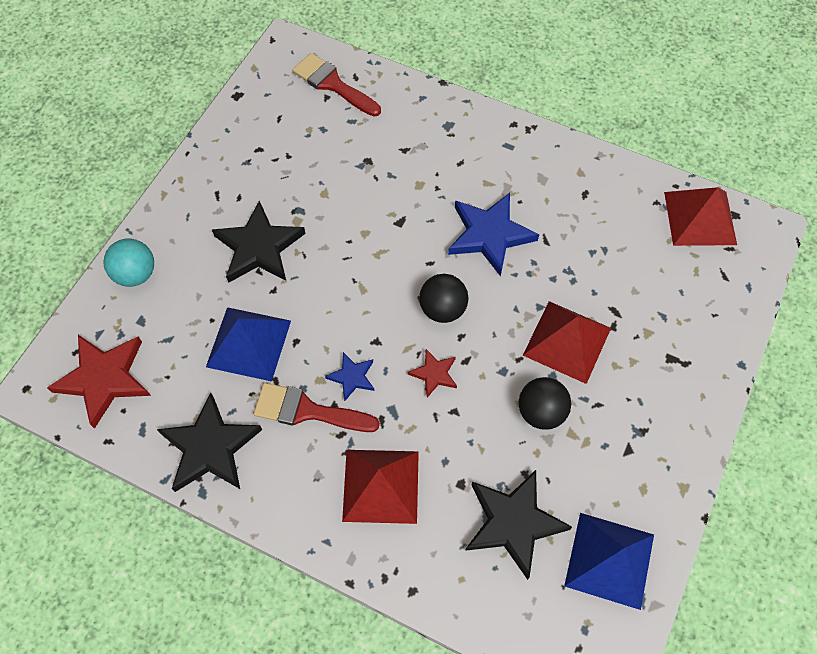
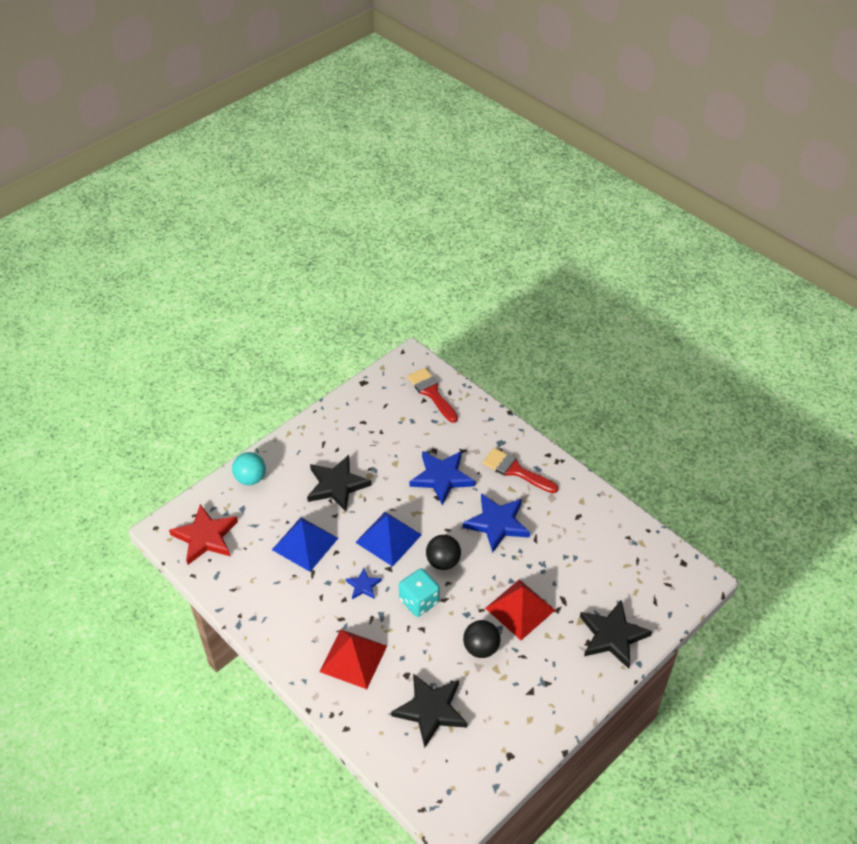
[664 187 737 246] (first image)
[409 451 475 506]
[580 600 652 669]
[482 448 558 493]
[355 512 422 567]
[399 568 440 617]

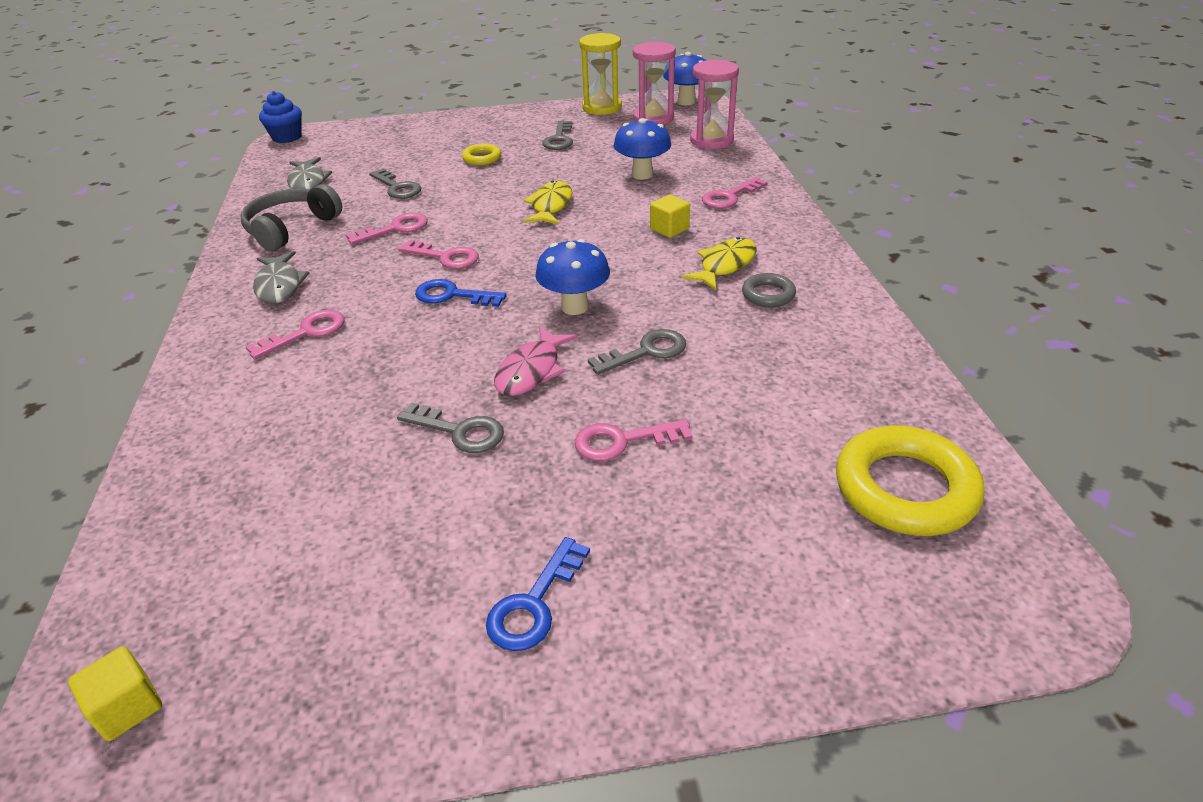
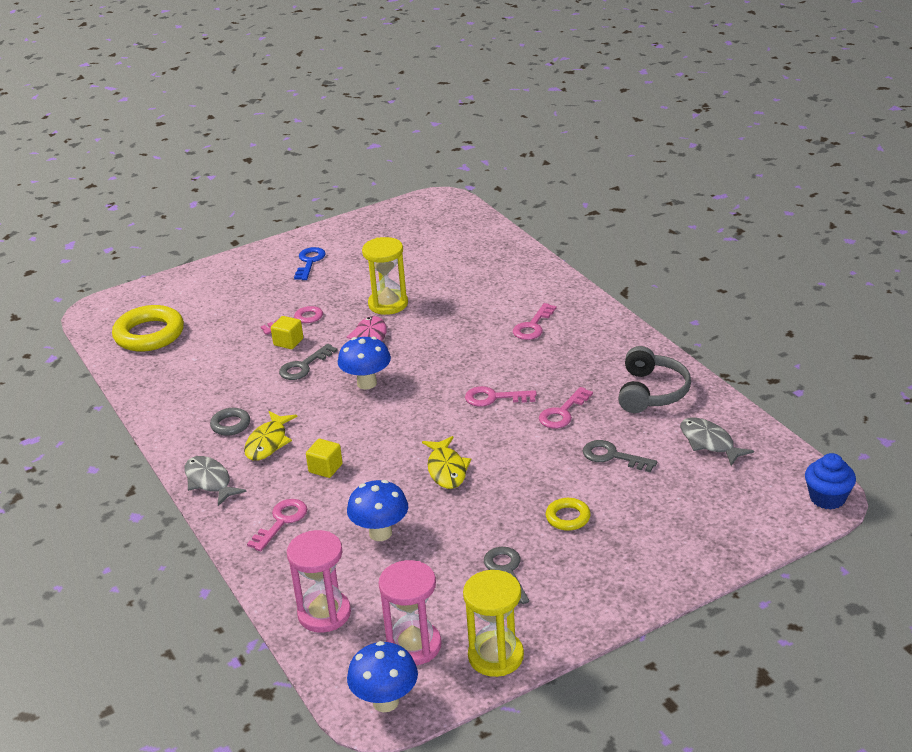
[415 279 507 307] (first image)
[271 316 303 349]
[184 456 247 506]
[362 237 408 315]

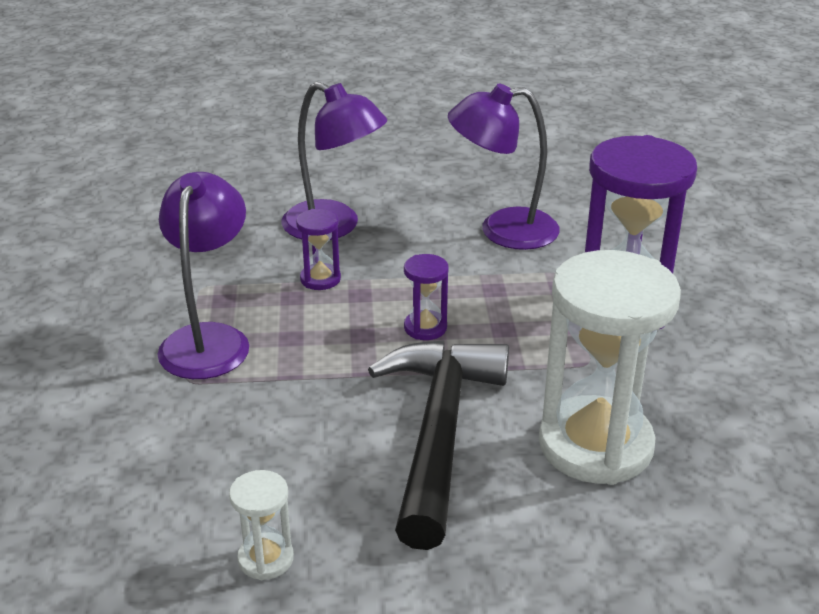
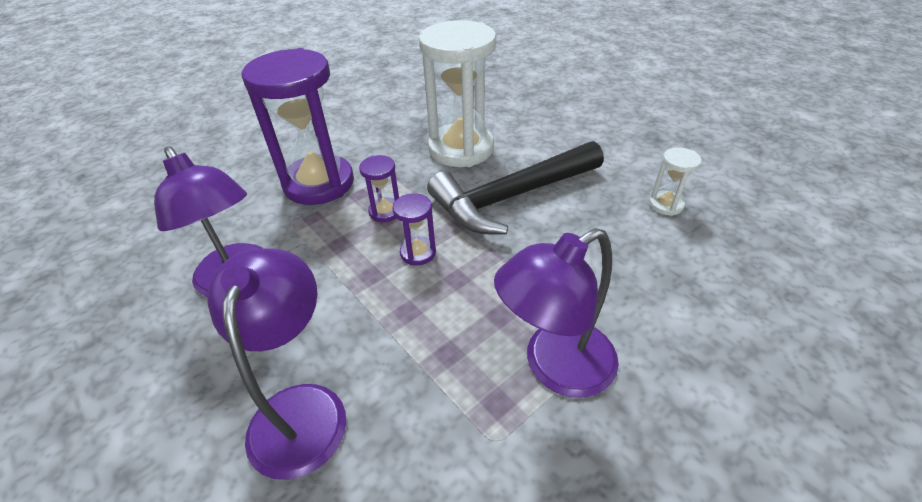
[359 155 399 222]

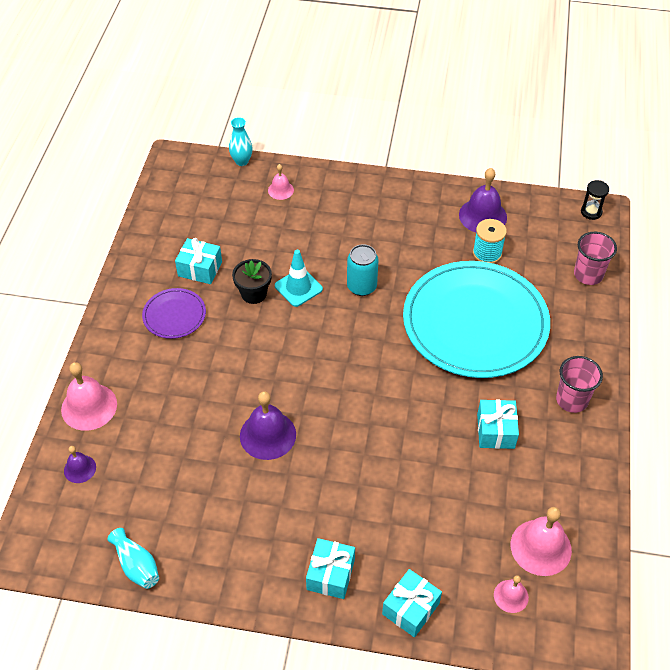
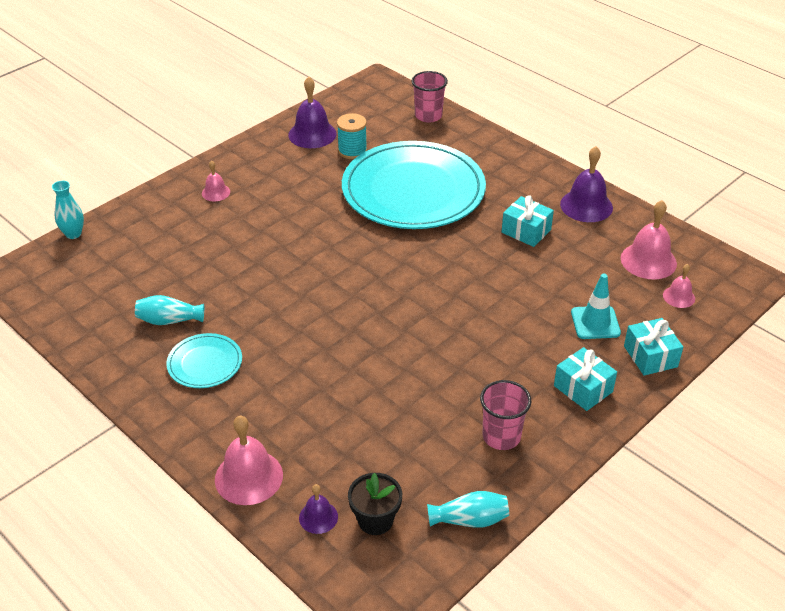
[347 244 379 296] (first image)
[581 180 609 220] (first image)
[348 473 402 535]
[560 146 613 222]
[202 160 230 201]
[571 273 621 339]
[480 380 531 450]
[135 295 204 325]
[166 333 242 388]

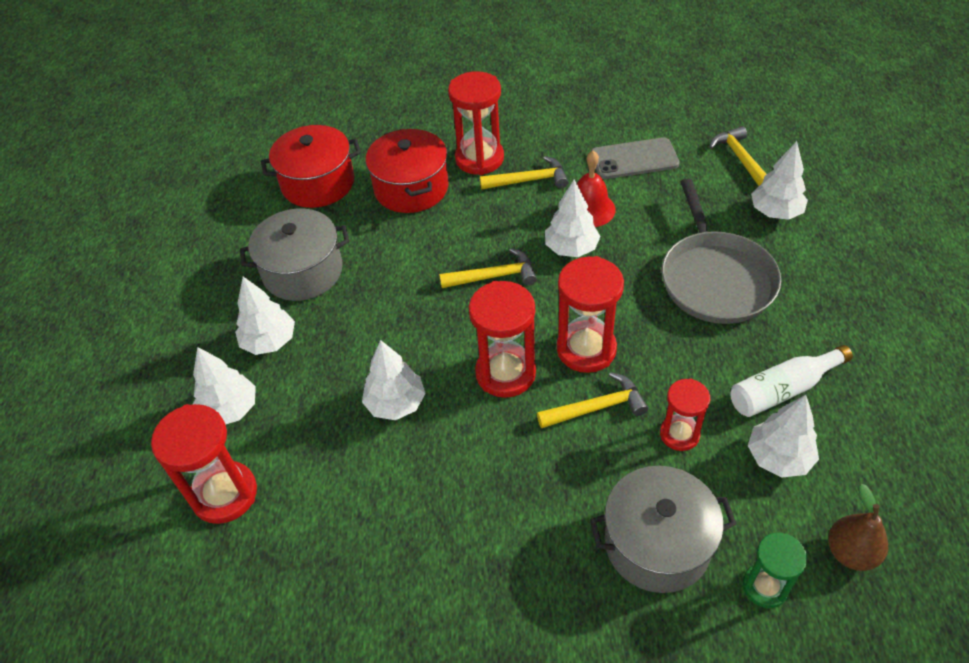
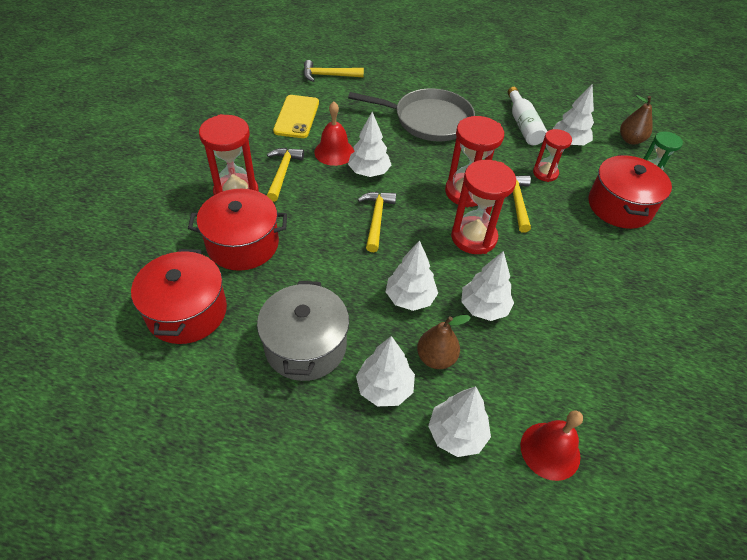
[417 315 471 369]
[386 240 438 311]
[520 411 583 481]
[589 155 672 229]
[273 95 319 138]

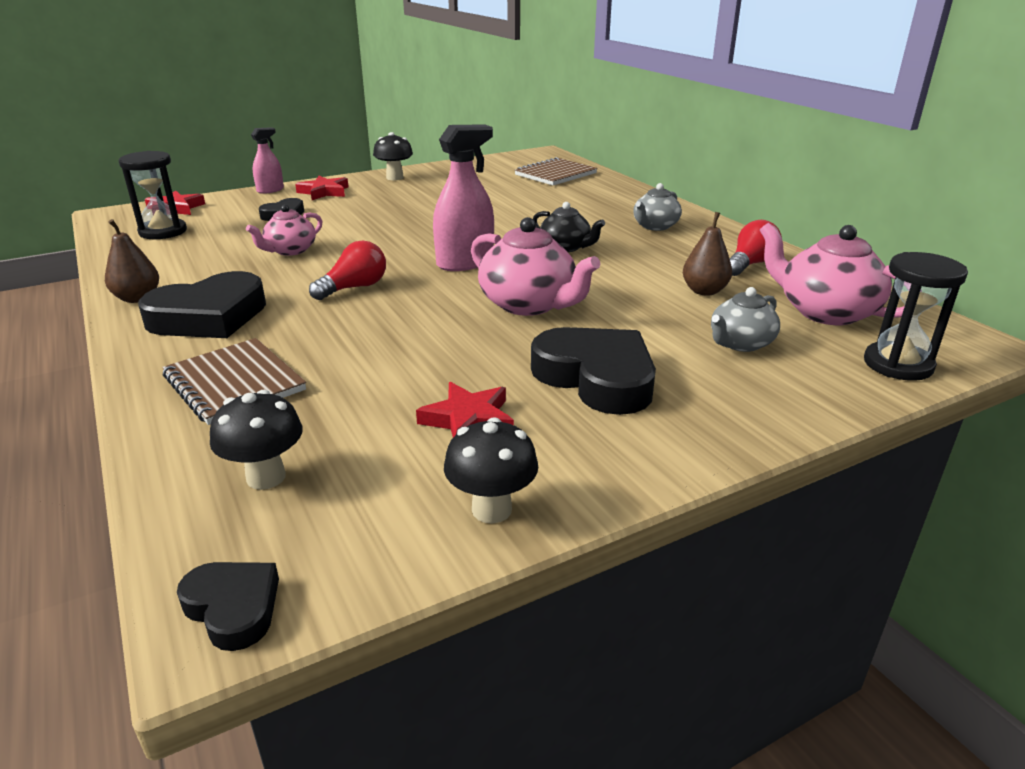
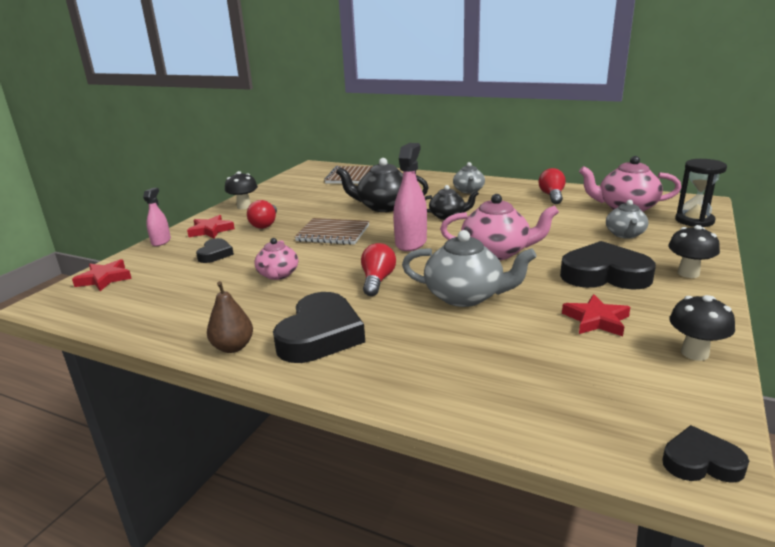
[119 151 187 239] (first image)
[683 212 732 296] (first image)
[247 200 277 229]
[336 158 429 212]
[402 230 536 307]
[295 218 369 245]
[668 225 720 278]

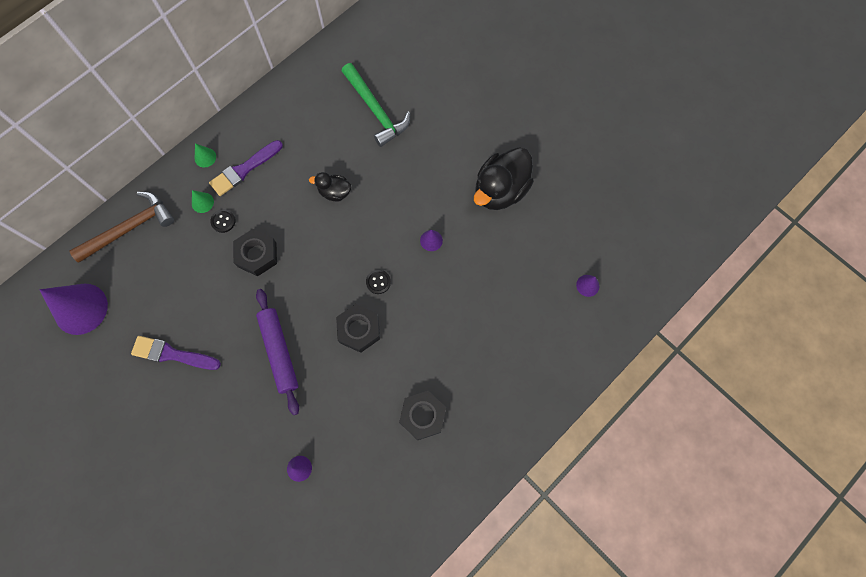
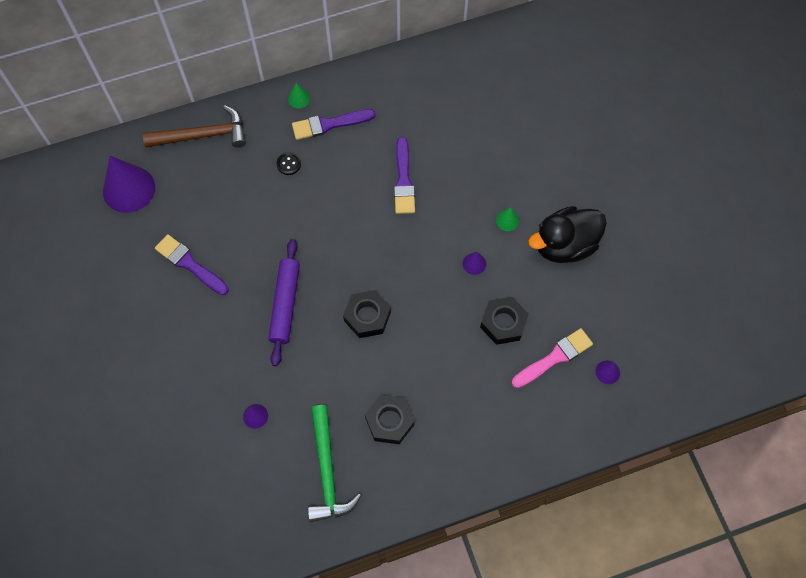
[366 270 391 294] (first image)
[512 328 593 388]
[496 207 519 231]
[480 297 529 345]
[308 405 361 522]
[394 137 415 214]

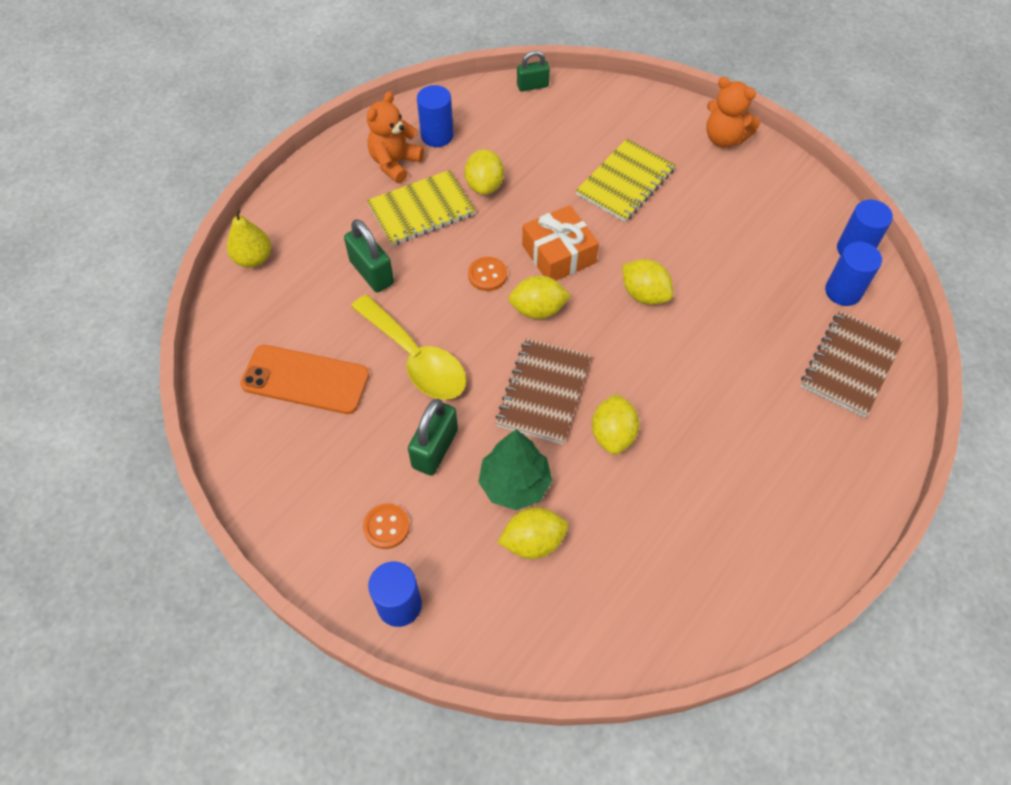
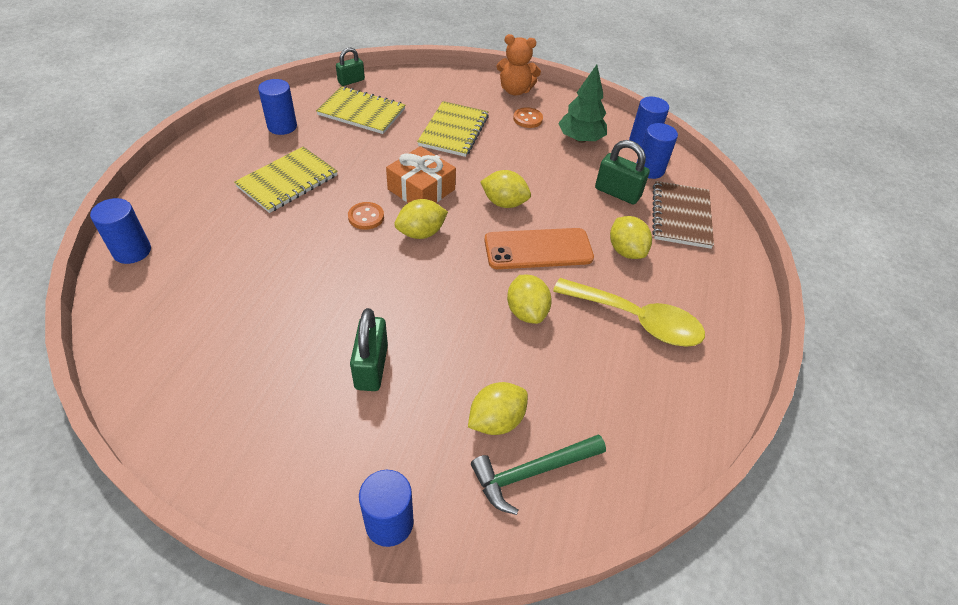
[367 91 424 183] (first image)
[496 338 591 444] (first image)
[316 86 405 134]
[471 434 606 515]
[484 228 594 269]
[595 140 650 205]
[553 278 705 347]
[513 107 543 128]
[610 216 652 259]
[558 65 607 143]
[90 198 151 264]

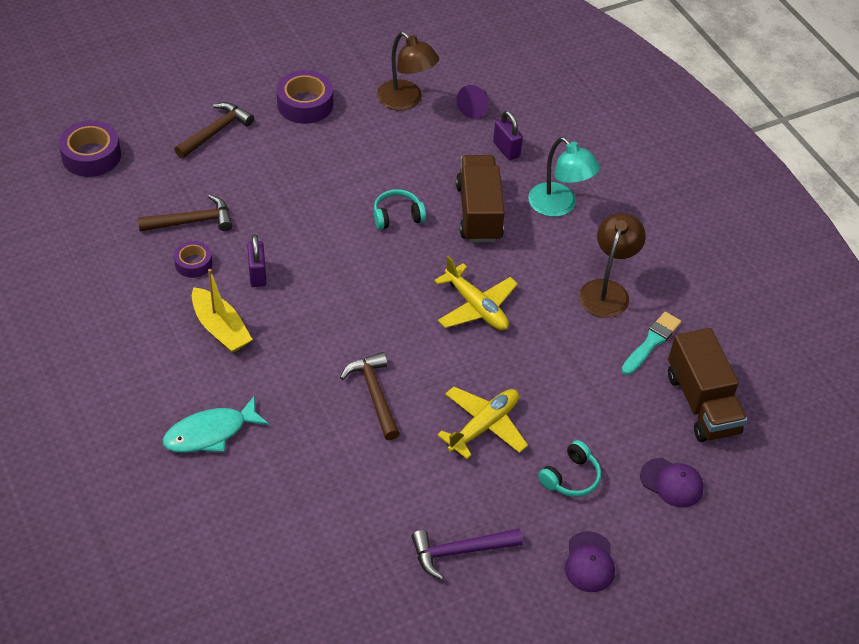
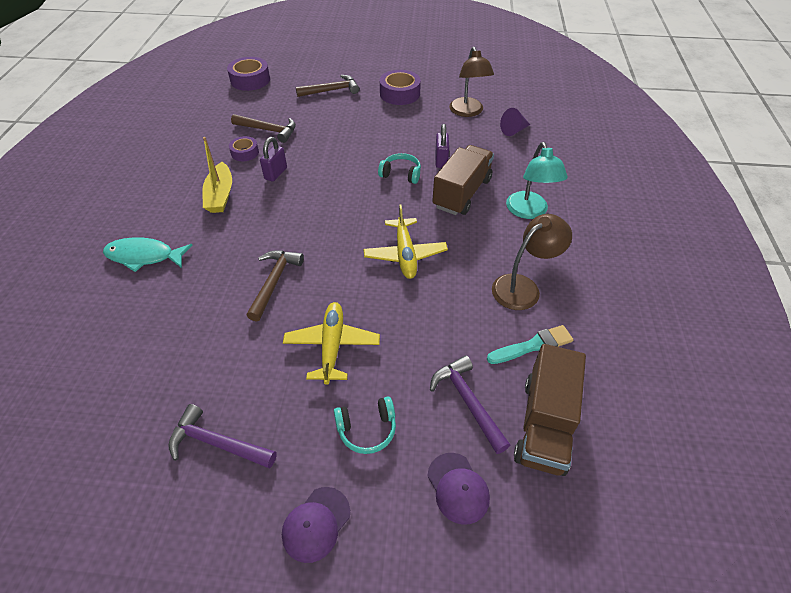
[430 355 510 454]
[435 124 449 168]
[283 302 380 385]

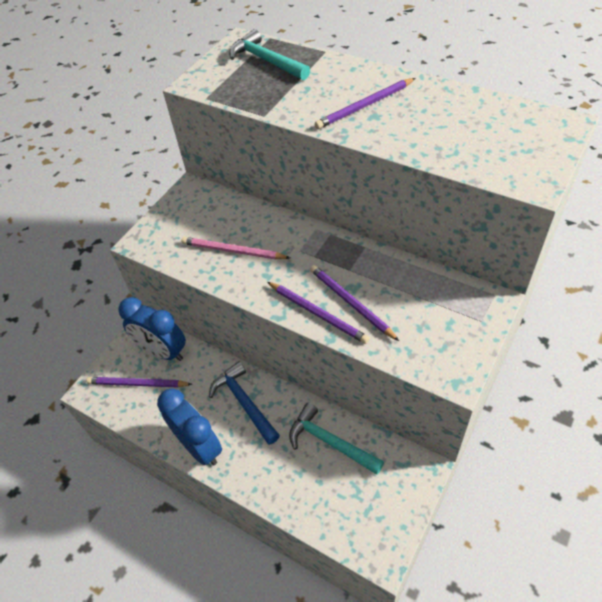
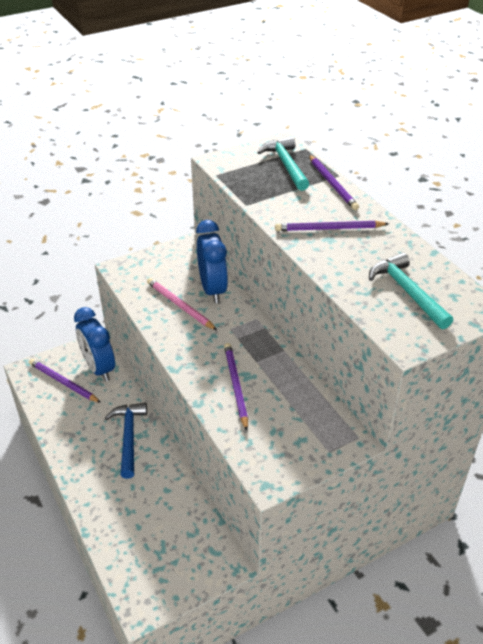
[196 220 228 303]
[309 155 359 210]
[369 253 453 329]

